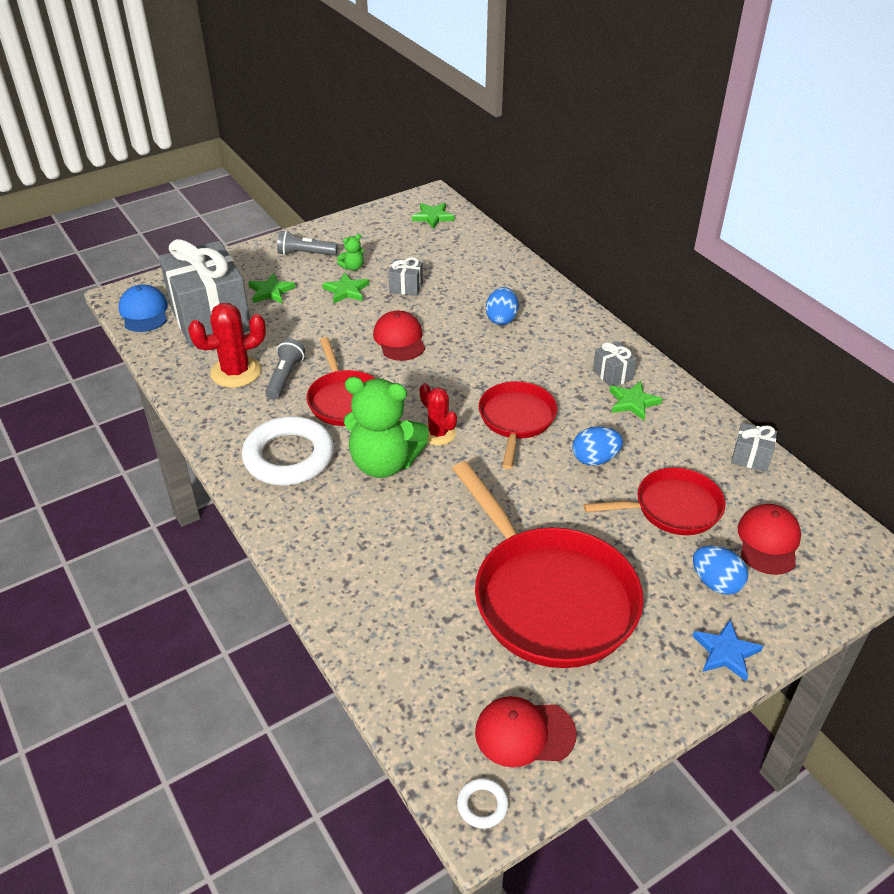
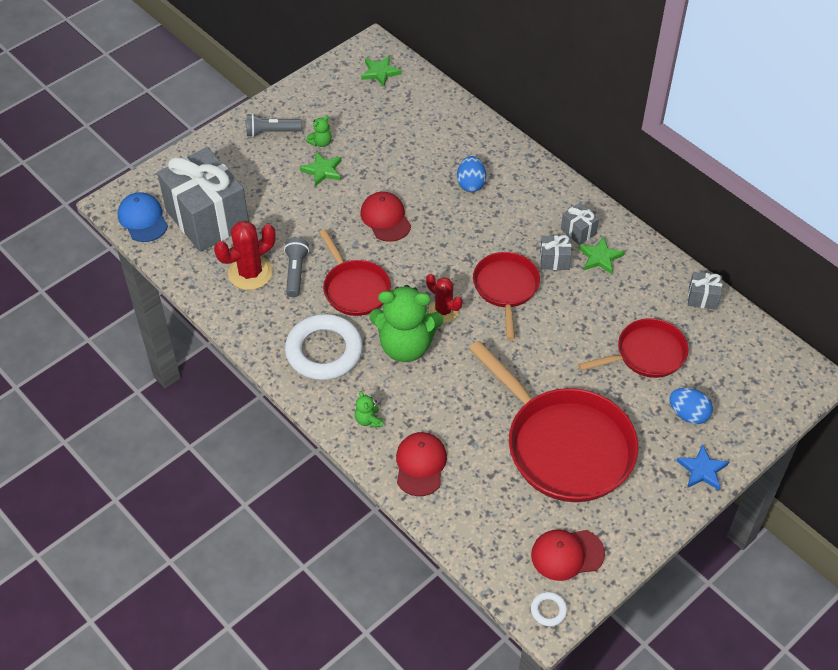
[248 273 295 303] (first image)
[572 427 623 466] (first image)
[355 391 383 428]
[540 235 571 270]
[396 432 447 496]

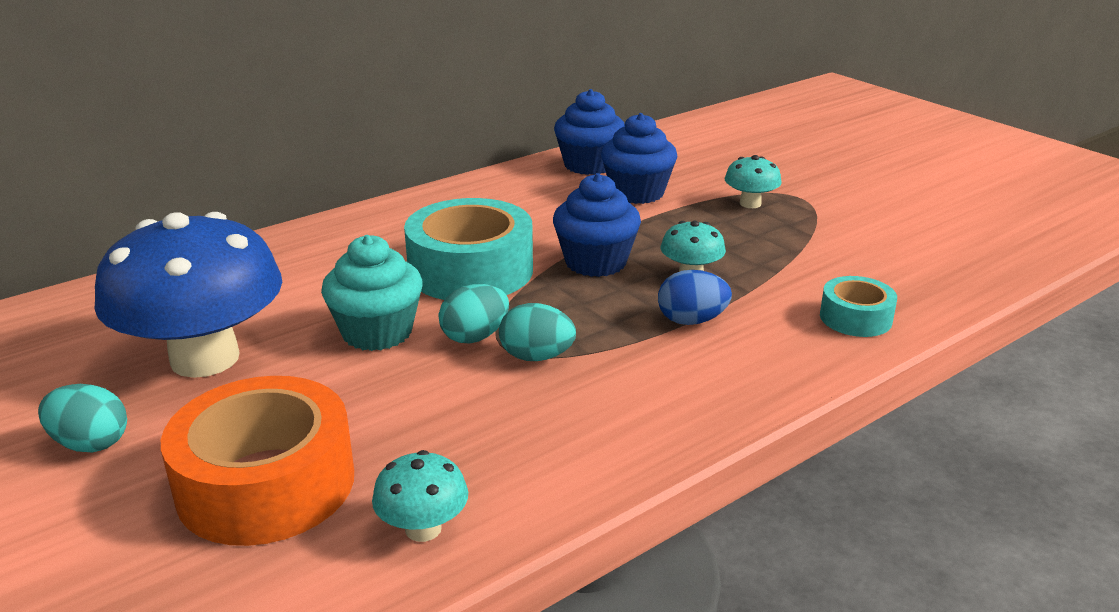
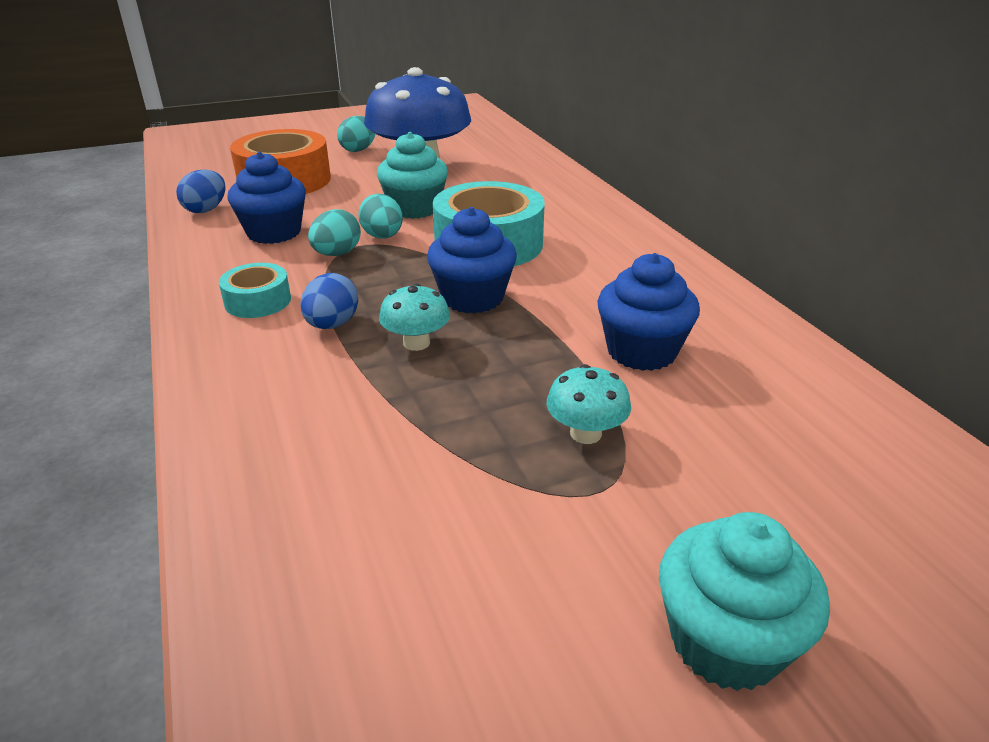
[659 512 830 691]
[227 152 306 244]
[219 263 291 318]
[176 170 226 213]

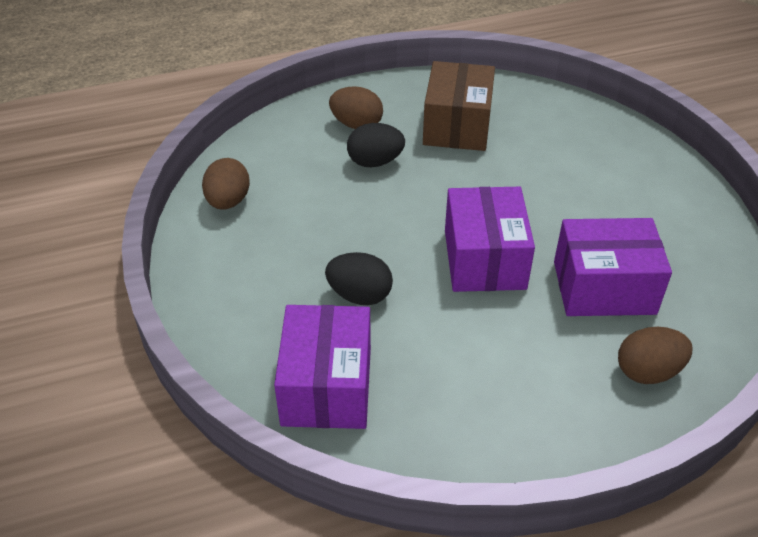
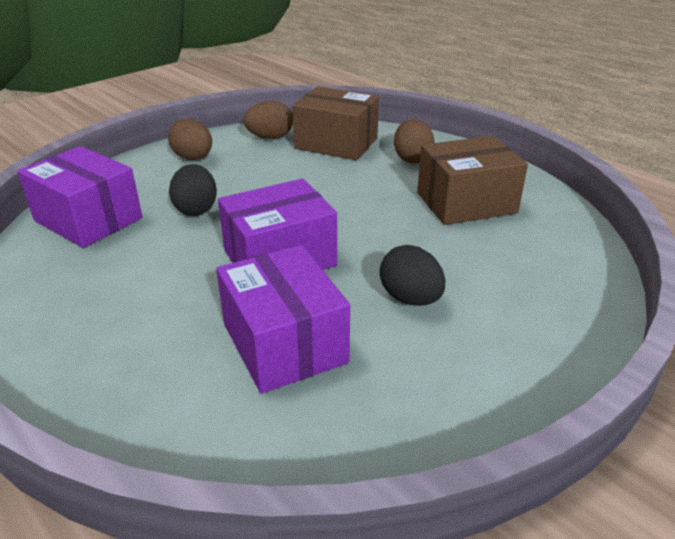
[292 86 379 160]
[380 245 445 306]
[168 119 212 160]
[17 146 142 248]

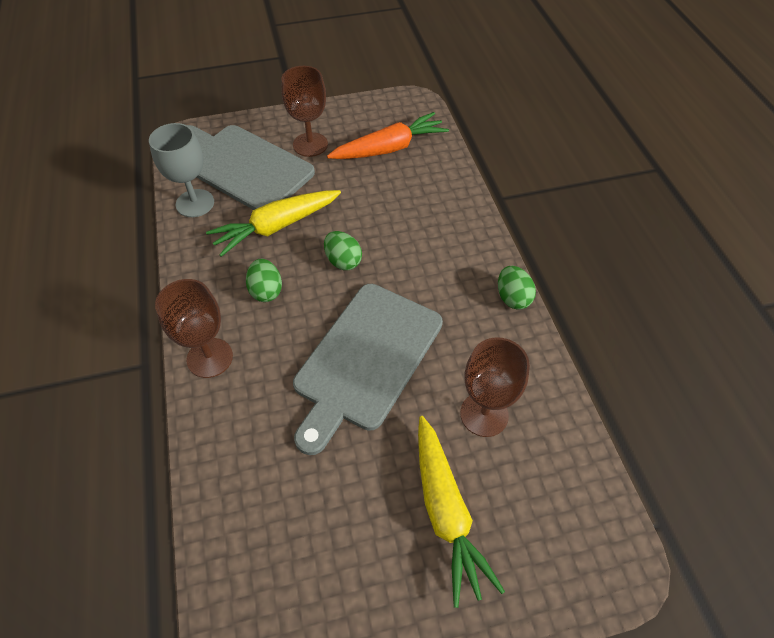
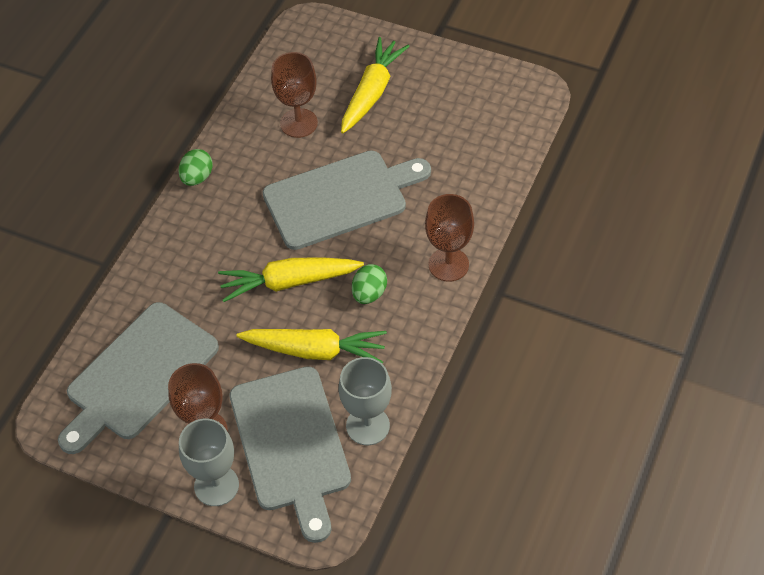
[179 418 239 506]
[218 257 364 302]
[58 302 219 454]

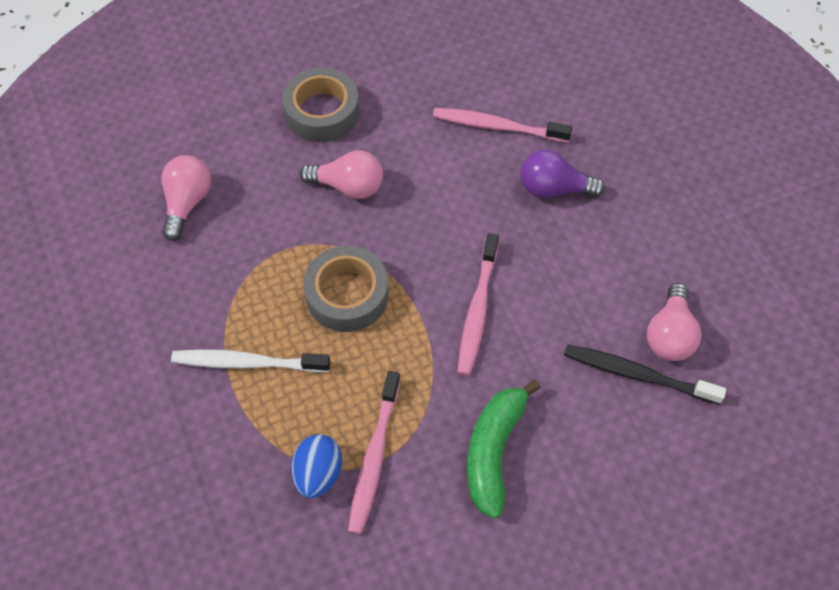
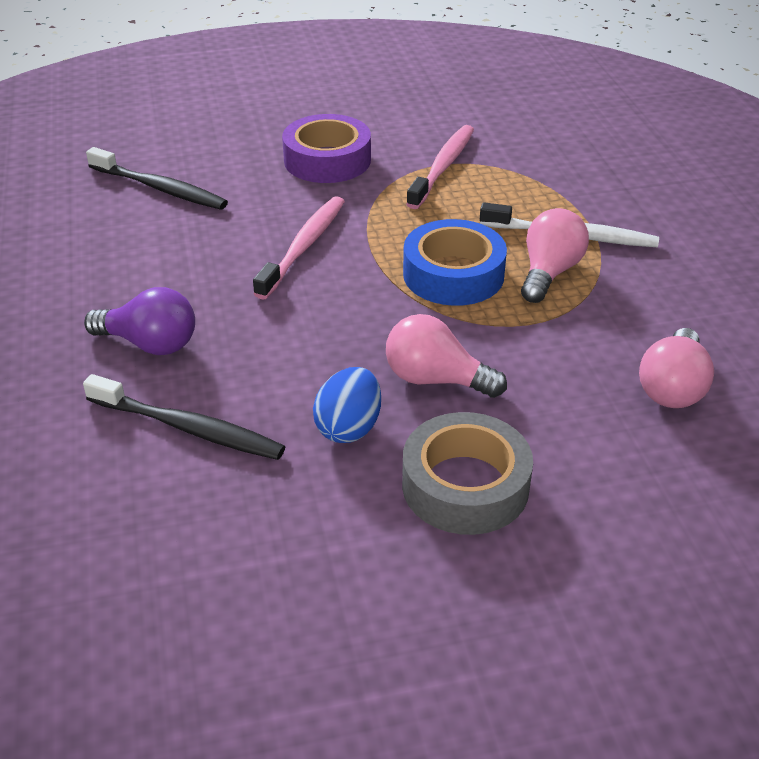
[313 367 381 443]
[521 208 589 303]
[282 114 371 183]
[403 219 507 306]
[83 374 285 460]

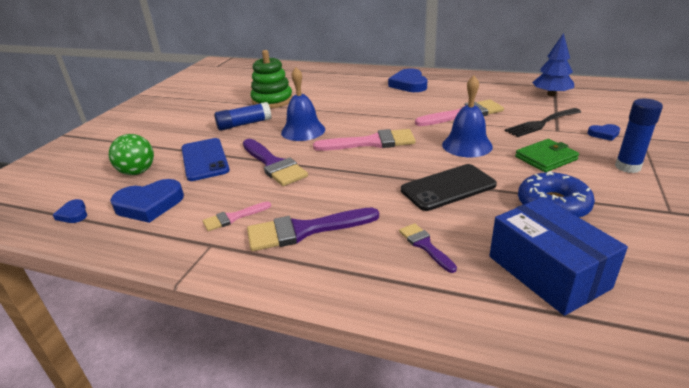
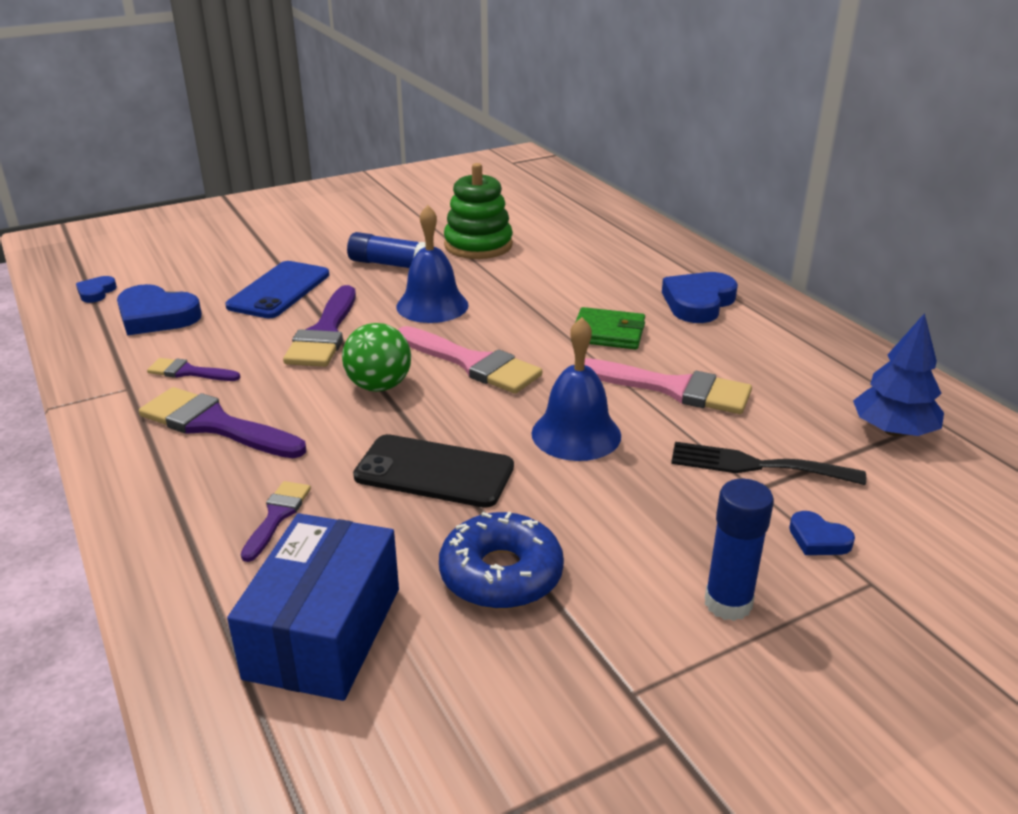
[342 323 411 392]
[576 307 645 350]
[147 358 241 381]

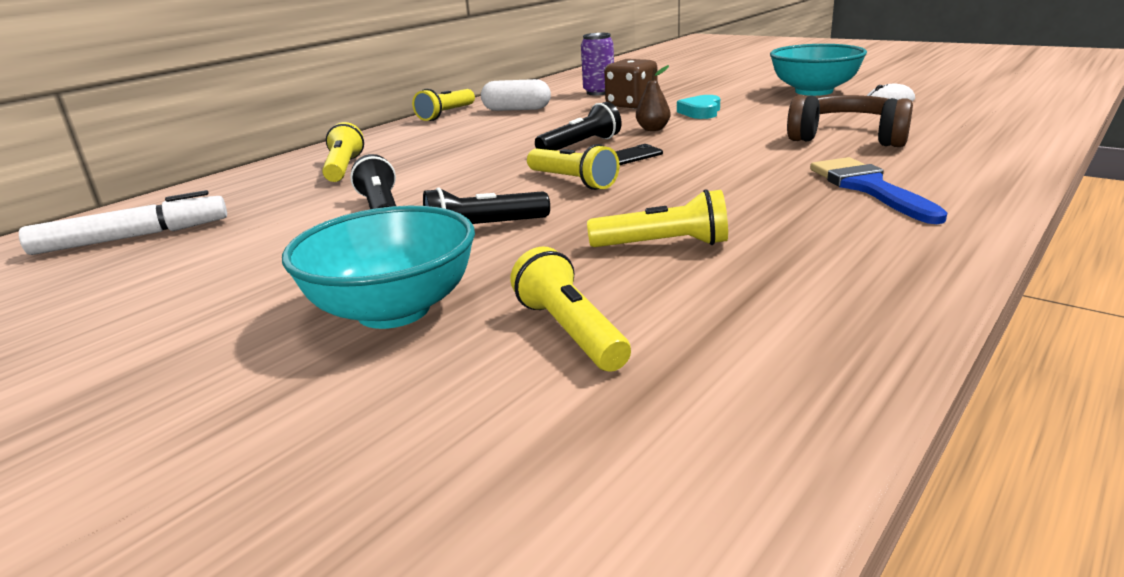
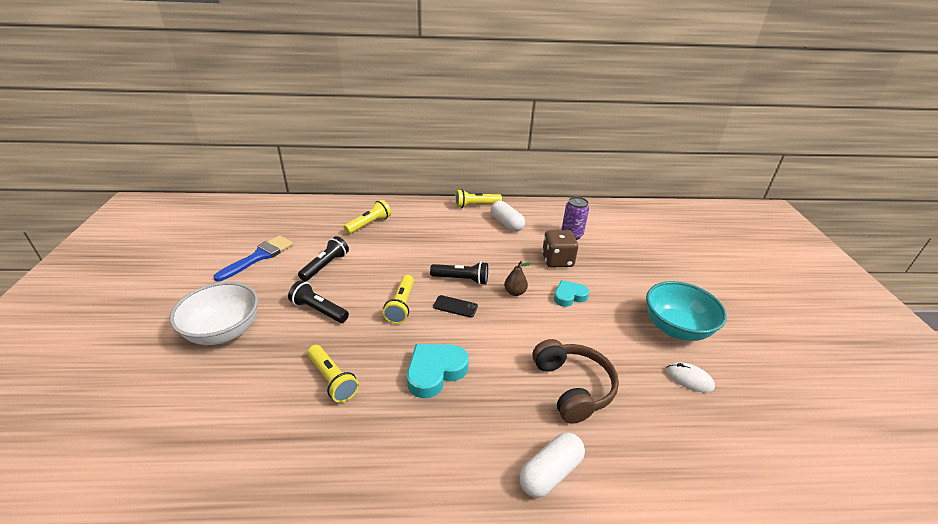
[19 190 227 255] (first image)
[510 246 631 372] (first image)
[407 344 469 398]
[519 432 585 498]
[214 235 293 281]
[170 282 258 345]

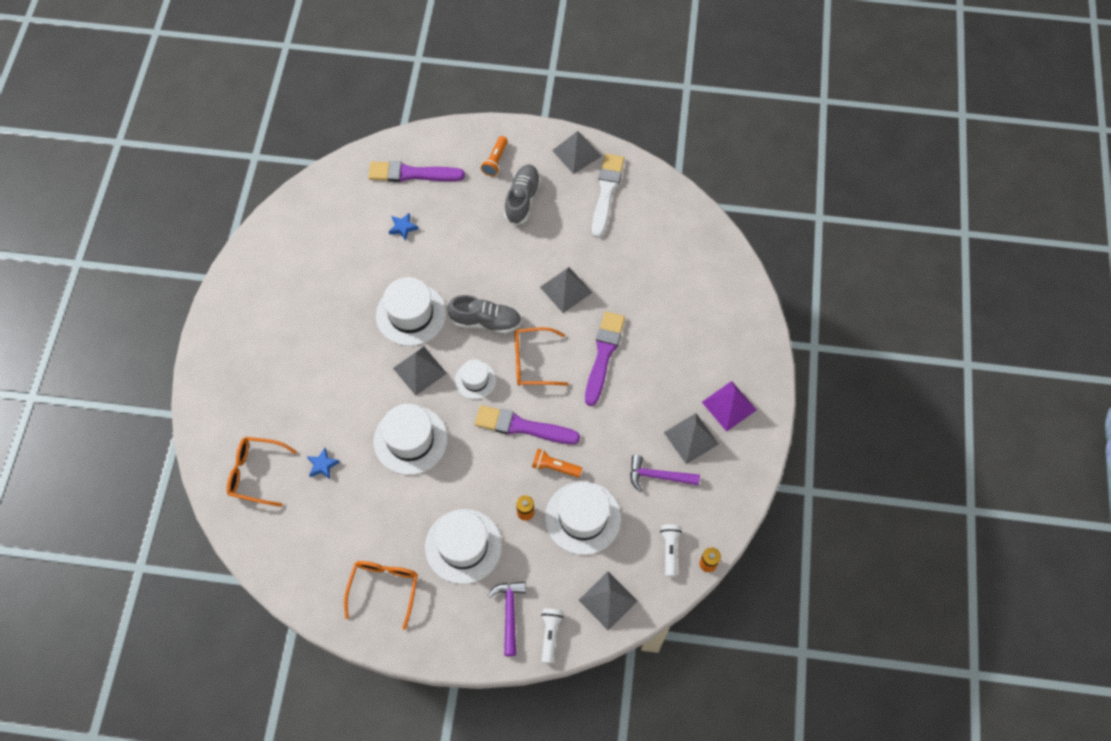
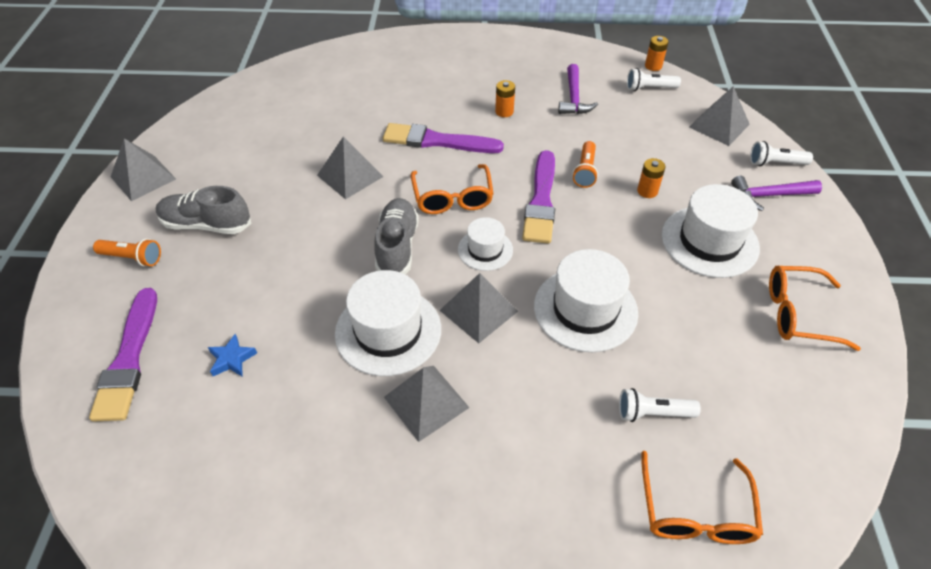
[545 481 621 555] (first image)
[592 154 624 238] (first image)
[702 381 757 432] (first image)
[495 80 515 117]
[384 366 469 442]
[619 388 701 422]

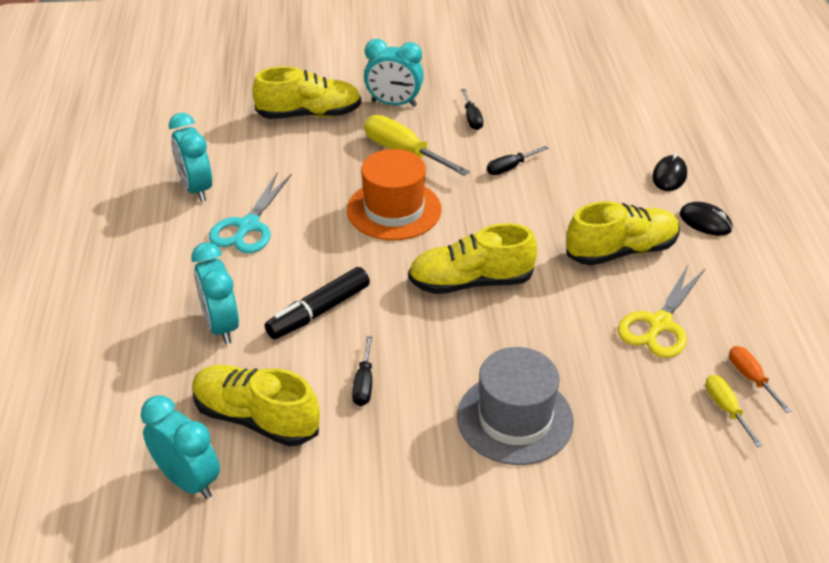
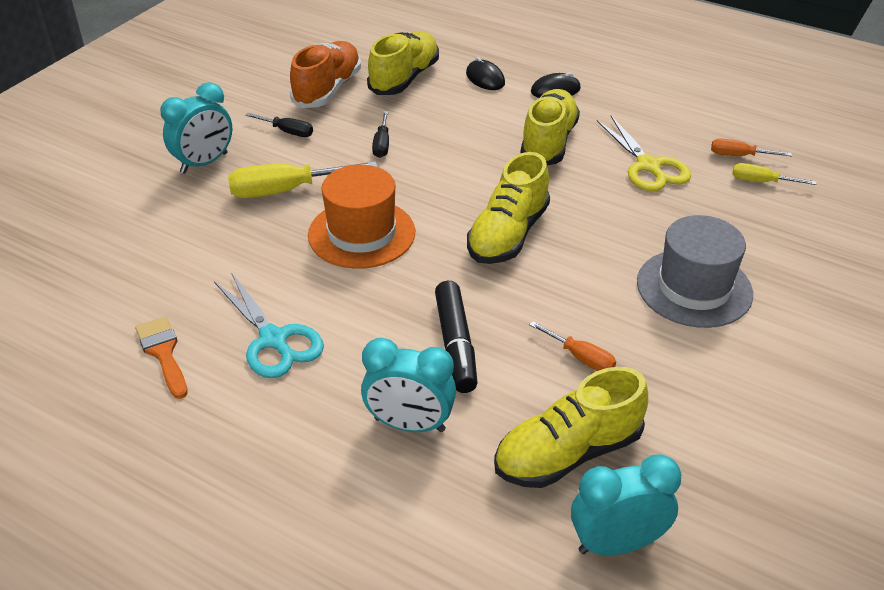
[290 41 361 108]
[367 31 439 95]
[135 316 188 399]
[529 321 616 371]

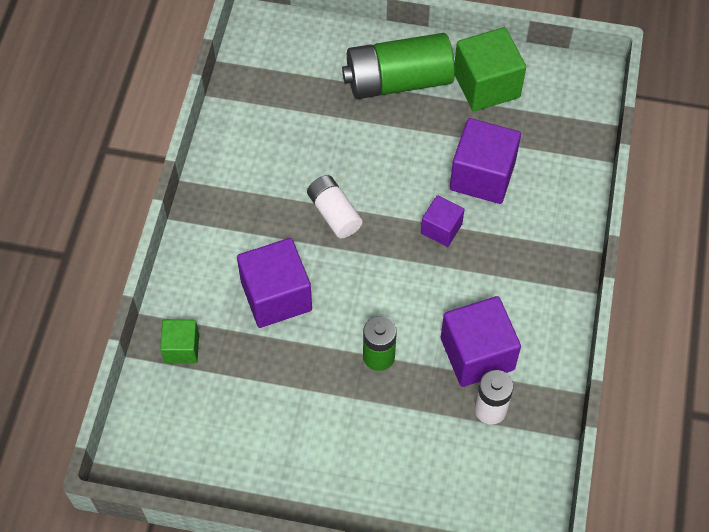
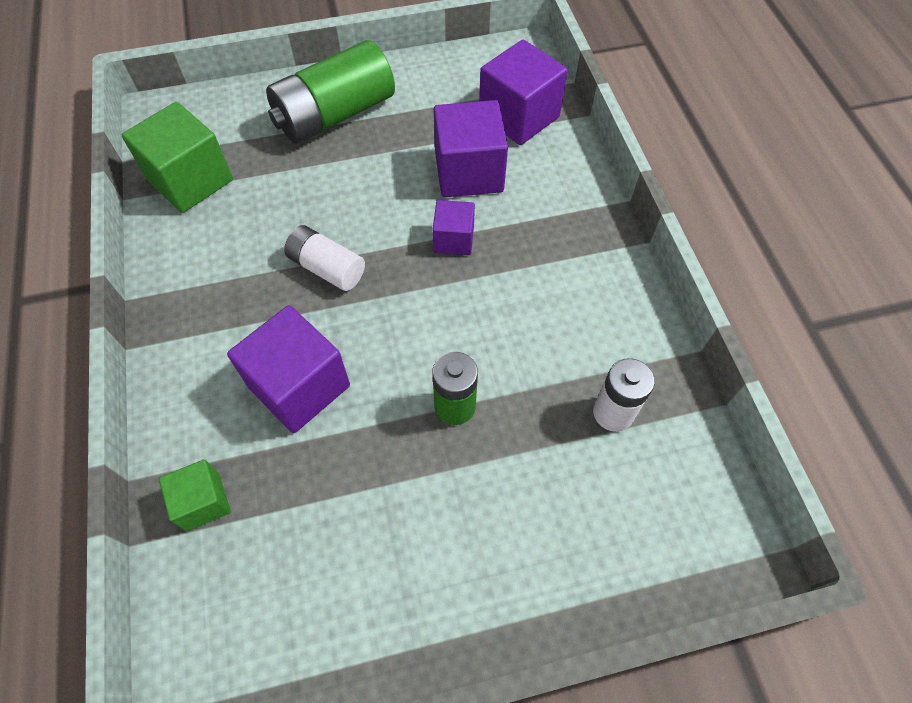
[479 40 568 145]
[122 102 233 213]

